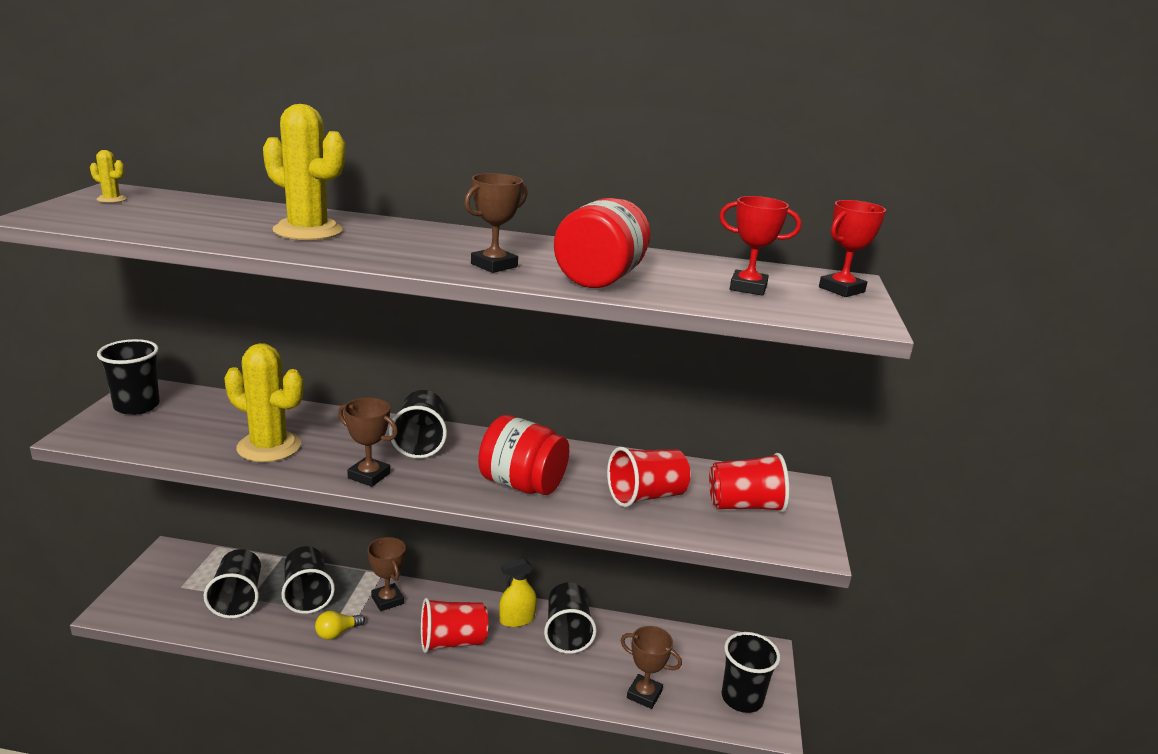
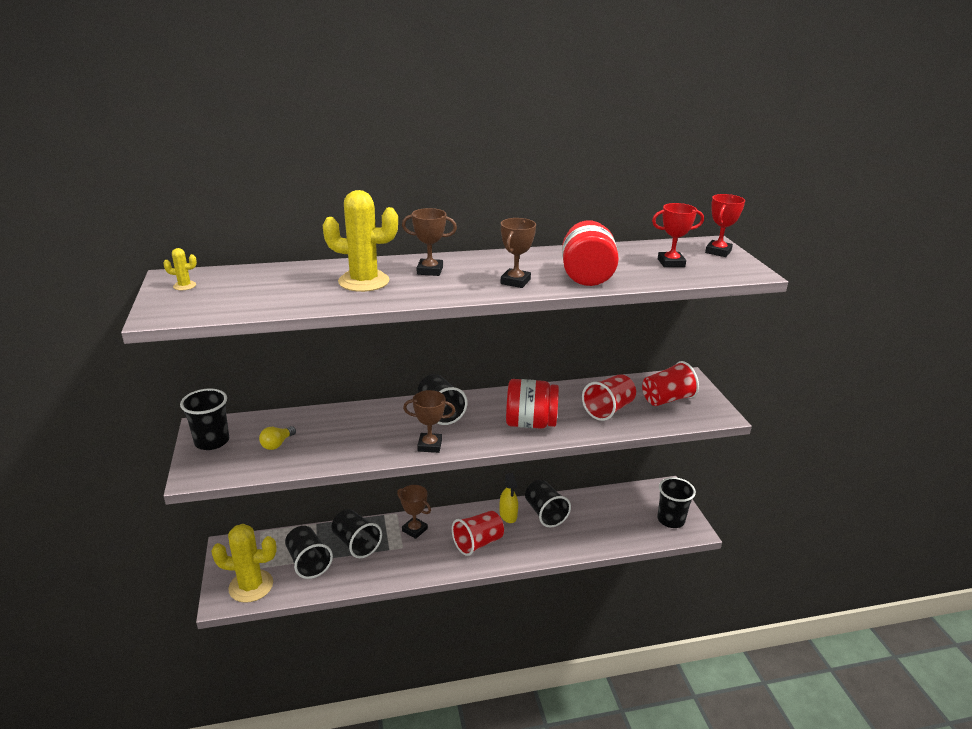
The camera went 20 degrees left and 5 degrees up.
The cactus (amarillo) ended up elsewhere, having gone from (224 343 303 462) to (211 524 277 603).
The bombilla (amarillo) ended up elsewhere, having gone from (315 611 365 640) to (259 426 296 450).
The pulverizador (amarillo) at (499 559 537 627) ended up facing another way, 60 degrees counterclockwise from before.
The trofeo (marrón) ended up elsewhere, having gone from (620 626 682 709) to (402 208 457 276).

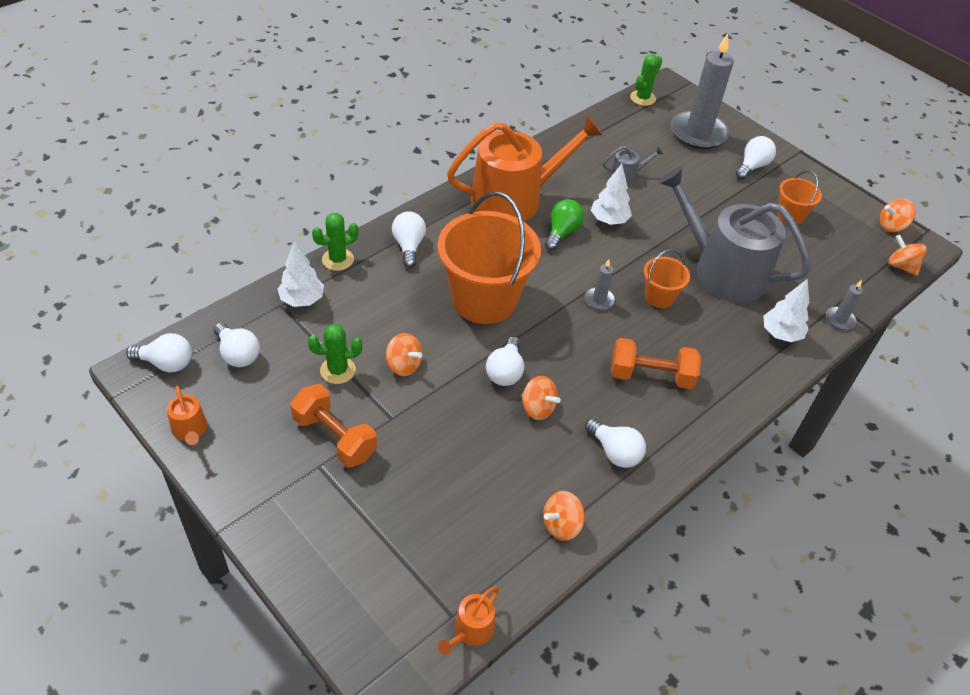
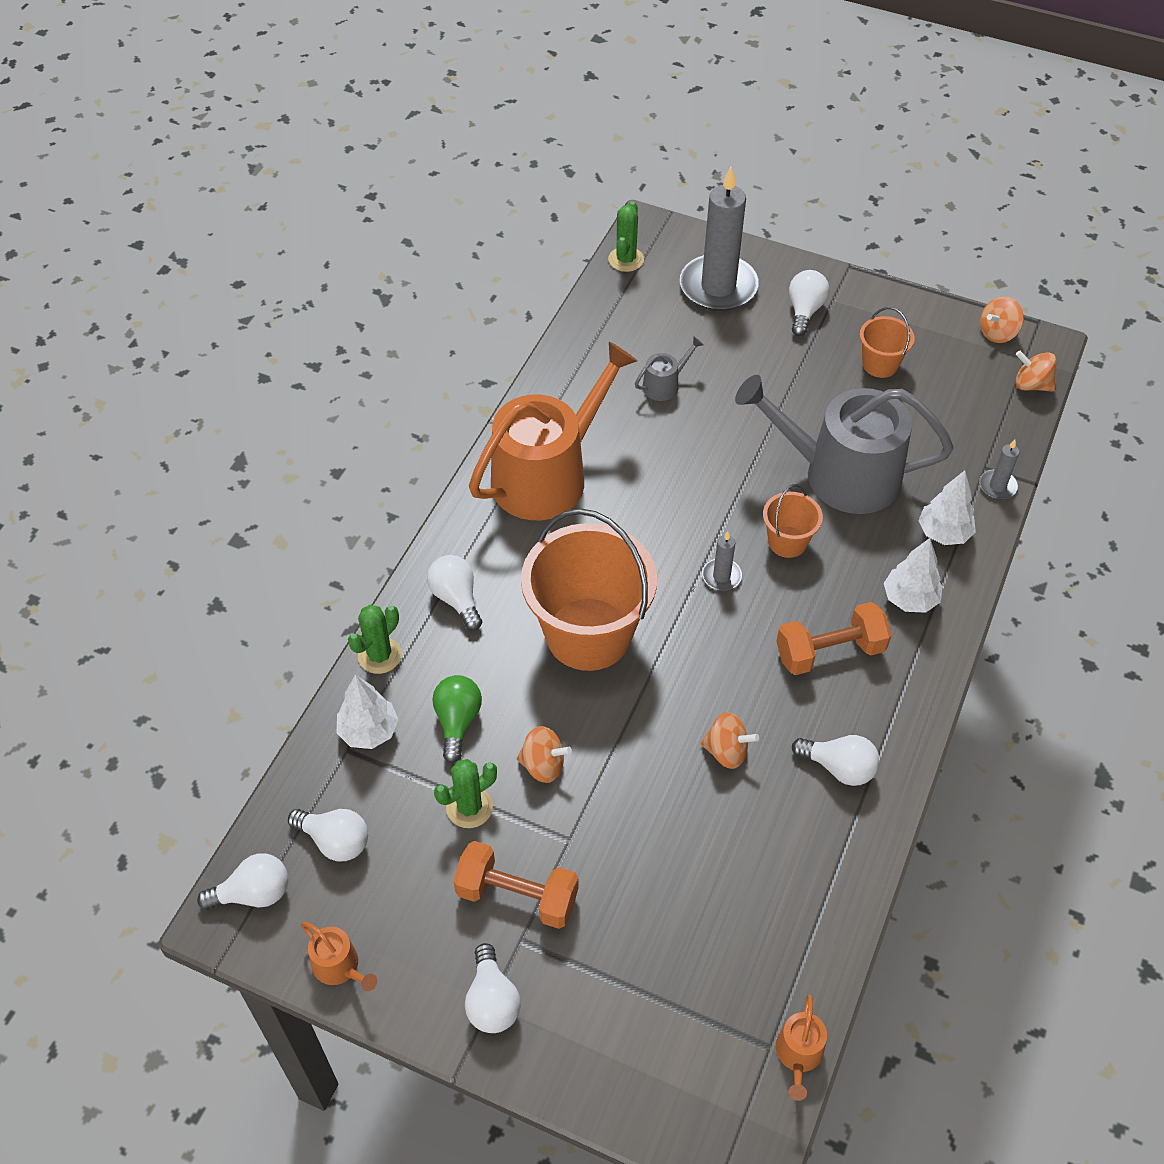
The camera went 20 degrees left and 5 degrees up.
The bombilla (blanco) ended up elsewhere, having gone from (486 336 524 386) to (465 943 521 1033).
The second view lost the peonza (naranja) at (543 491 585 541).
The bombilla (verde) ended up elsewhere, having gone from (545 199 584 250) to (433 675 482 763).
The árbol (blanco) ended up elsewhere, having gone from (591 164 632 225) to (884 538 943 613).

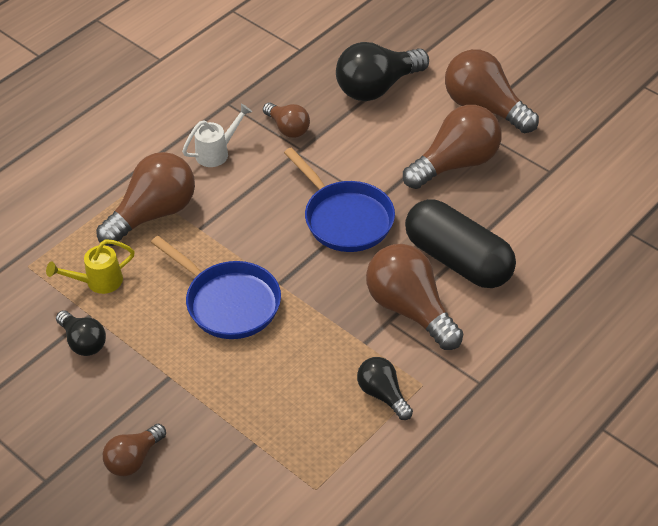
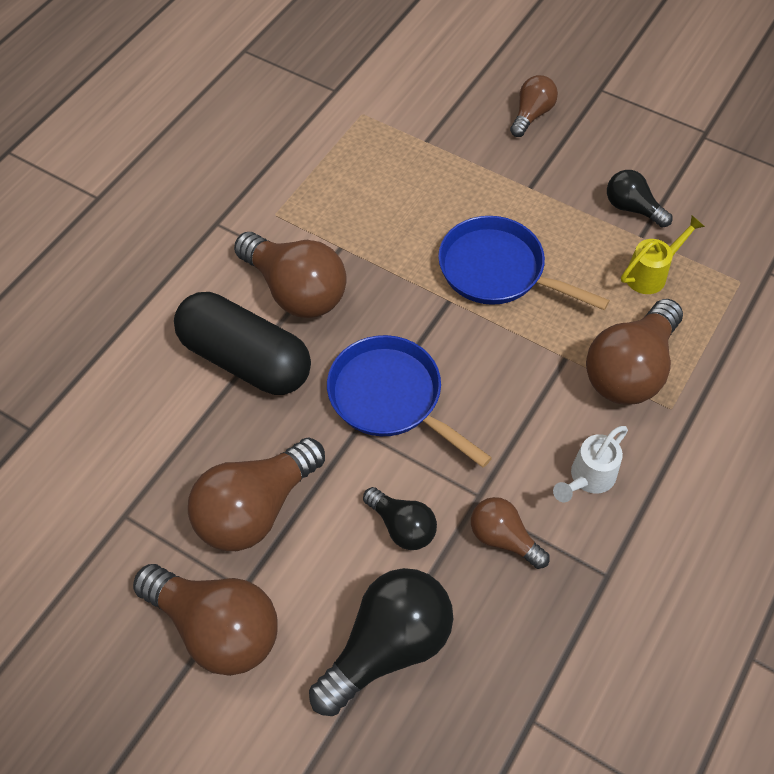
The camera went 170 degrees right and 10 degrees up.
The bombilla (negro) ended up elsewhere, having gone from (357 357 413 420) to (363 487 437 550).

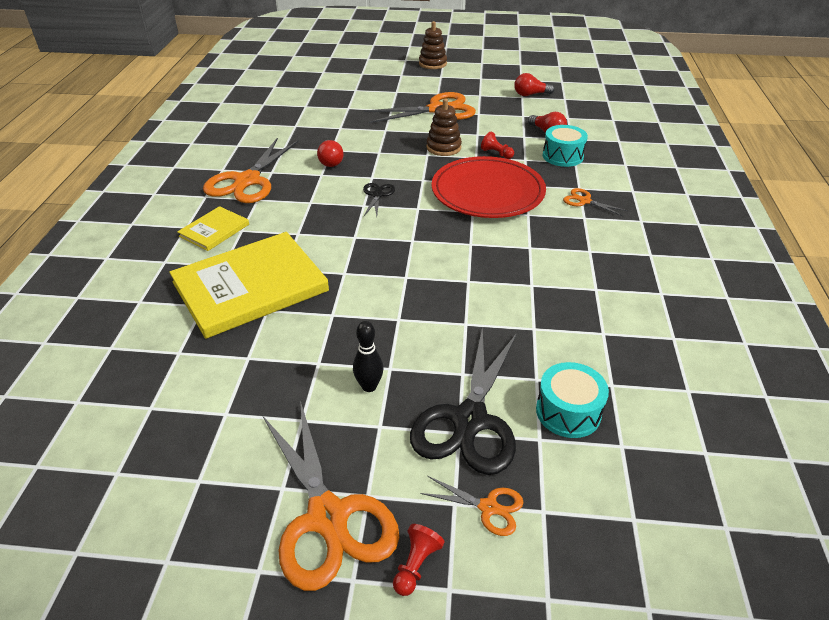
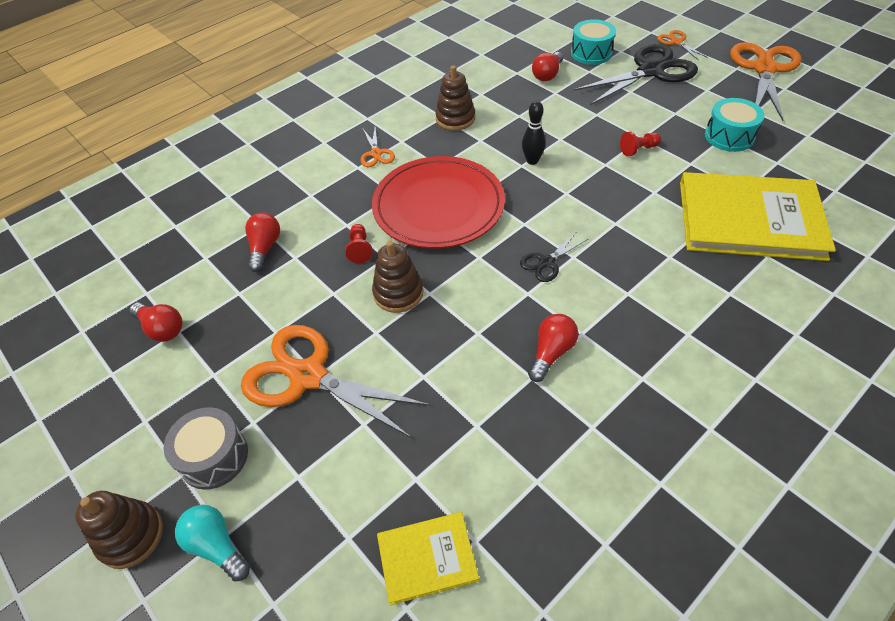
The camera went 135 degrees left and 10 degrees up.
The libro (amarillo) ended up elsewhere, having gone from (177 206 249 251) to (377 512 479 605).
The second view lost the tijeras (naranja) at (203 138 299 203).
The bolo (negro) ended up elsewhere, having gone from (353 321 383 392) to (522 101 546 165).
The peón (rojo) ended up elsewhere, having gone from (393 524 445 596) to (620 132 661 156).
The tambor (turquesa) ended up elsewhere, having gone from (543 125 588 167) to (705 98 764 152).
The second view gained the tambor (gris) at (164 407 248 490).
The second view gained the bombilla (turquesa) at (175 505 250 582).
The second view gained the juguete apilable (marrón) at (435 65 475 131).
The second view gained the bombilla (rojo) at (532 52 563 81).

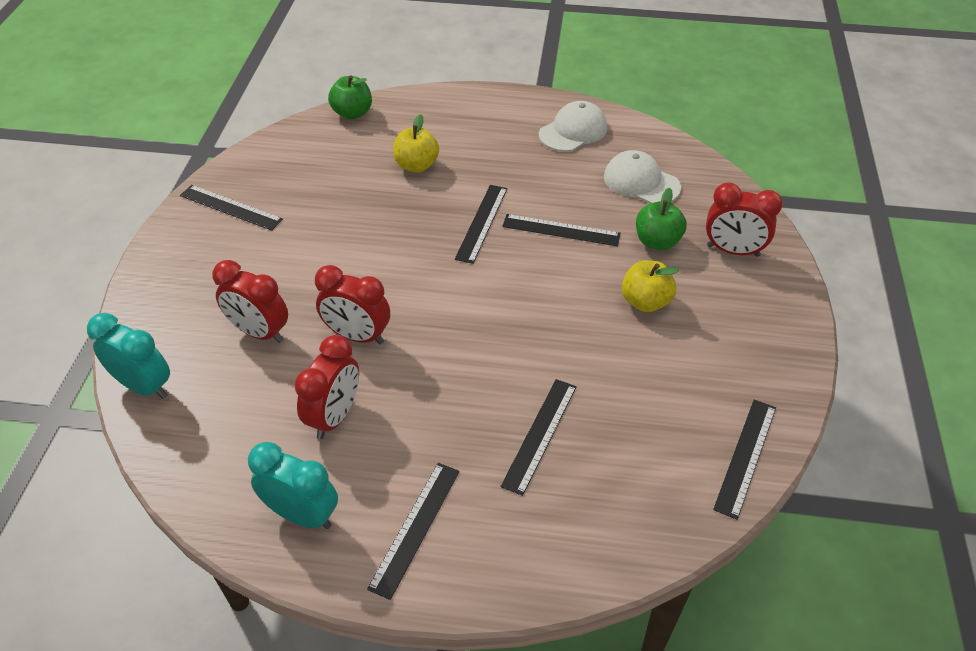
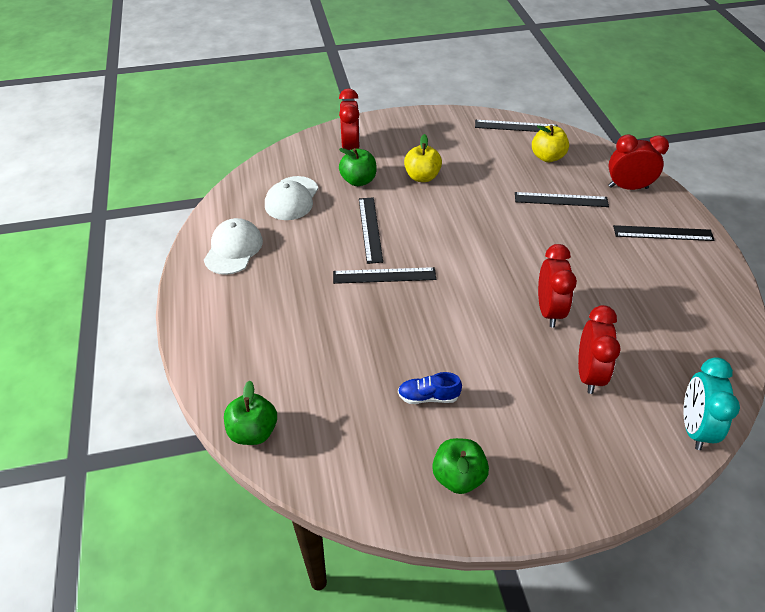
The camera went 110 degrees left and 0 degrees up.
Where the regla (negro) stood at (180 185 283 231), the manzana (verde) came to stand at (432 438 489 494).
The second view lost the despertador (turquesa) at (248 442 338 529).
The despertador (rojo) ended up elsewhere, having gone from (294 335 359 439) to (608 134 669 190).
The manzana (amarillo) ended up elsewhere, having gone from (393 114 439 173) to (532 125 569 162).
The gorra (blanco) at (539 101 607 152) ended up facing another way, 75 degrees clockwise from before.
The second view gained the zapato (azul) at (398 372 462 404).

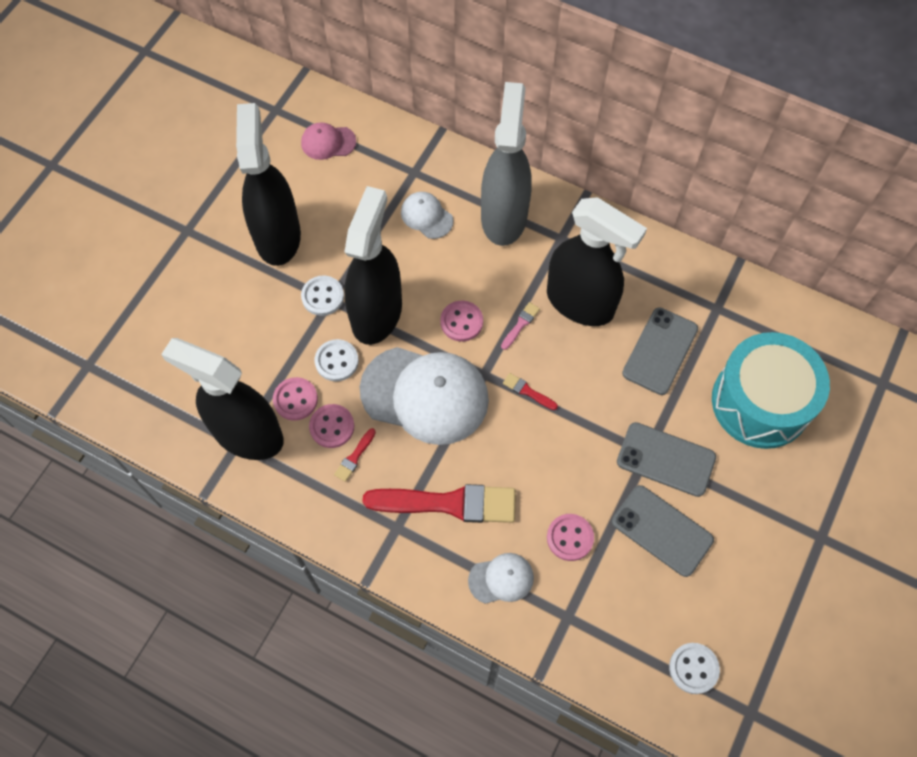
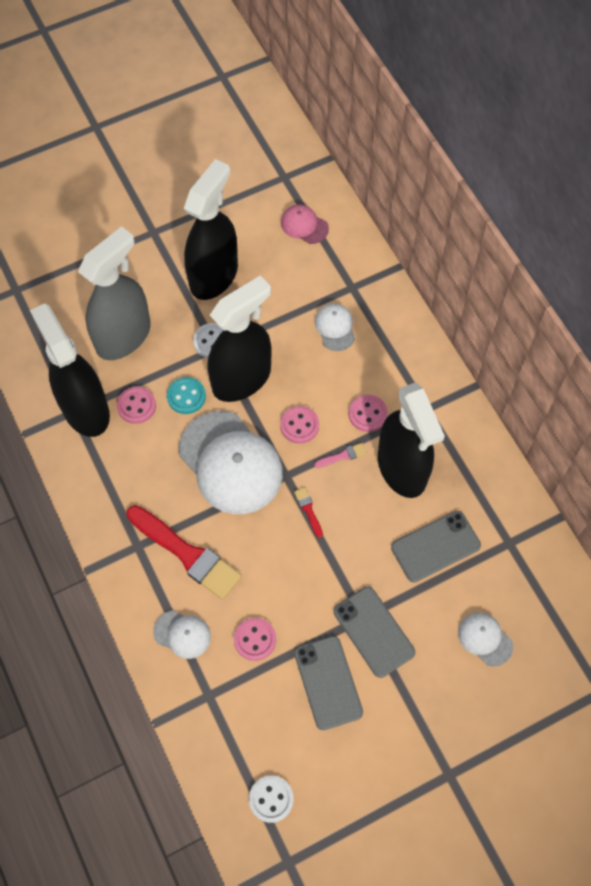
The camera went 35 degrees right and 0 degrees up.
The botón (rosa) ended up elsewhere, having gone from (309 404 354 448) to (349 394 388 432).
What was the botón (blanco) at (315 339 359 381) turned into the botón (turquesa) at (167 377 206 414).
The second view lost the pincel (rojo) at (334 428 376 482).
The pulverizador (gris) ended up elsewhere, having gone from (481 82 532 246) to (78 226 151 360).
Where the tambor (turquesa) stood at (712 332 830 449), the gorra (blanco) came to stand at (458 612 513 666).

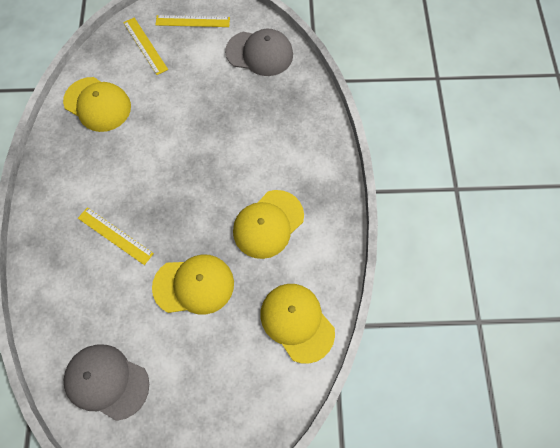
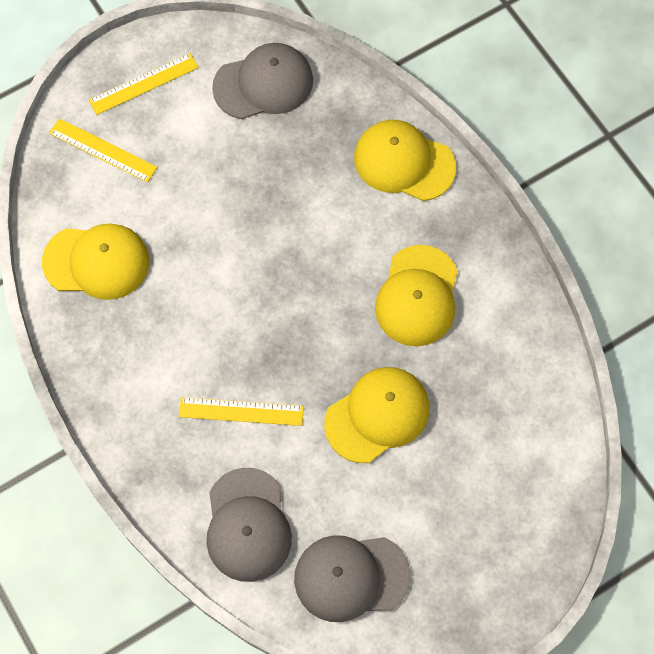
The camera went 30 degrees left and 0 degrees up.
The gorra (amarillo) ended up elsewhere, having gone from (260 284 335 364) to (354 120 456 201).
The second view gained the gorra (gris) at (207 468 292 582).

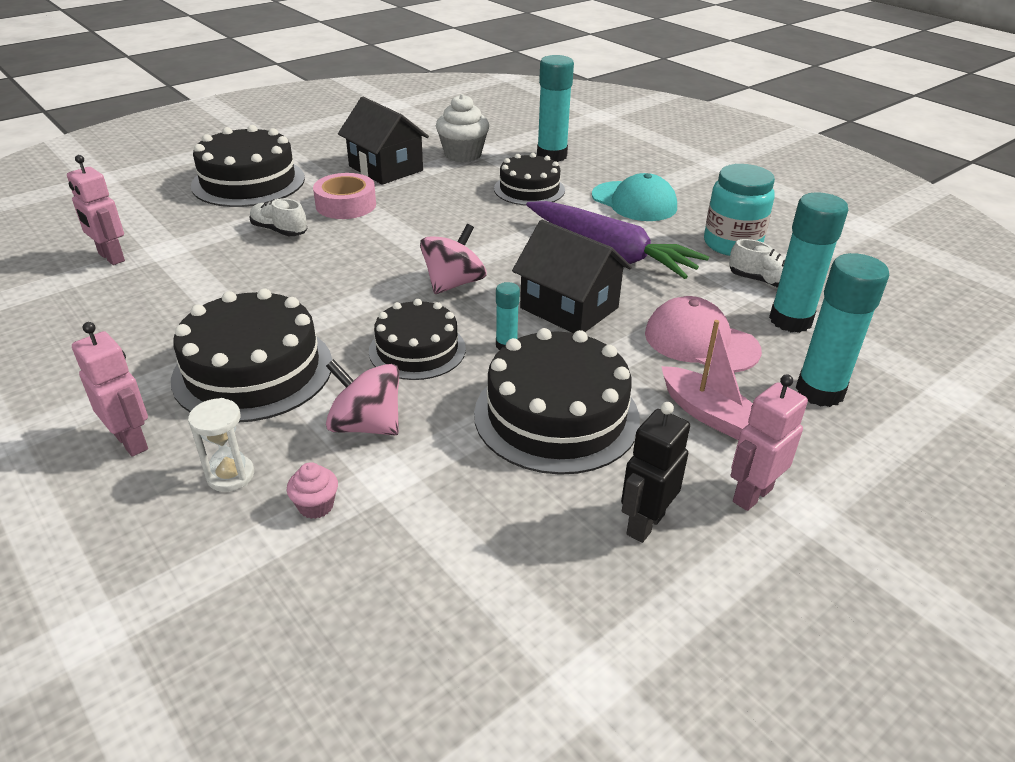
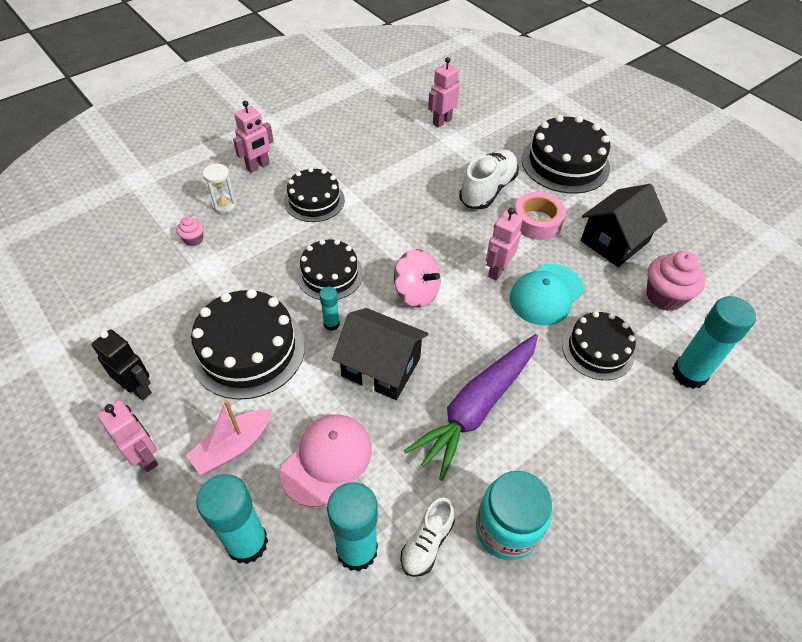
The camera went 90 degrees right and 15 degrees up.
The size of the tarta (negro) at (171 288 332 422) changed by a factor of 0.64.
The size of the zapato (blanco) at (249 198 307 236) changed by a factor of 1.66.
The second view lost the peonza (rosa) at (326 359 399 435).
What was the magdalena (blanco) at (436 94 489 162) turned into the magdalena (rosa) at (646 251 706 311).
The casa (negro) at (512 220 632 333) ended up facing another way, 75 degrees clockwise from before.
The gorra (turquesa) ended up elsewhere, having gone from (592 173 677 221) to (510 264 584 326).
The second view gained the robot (rosa) at (486 208 523 281).

